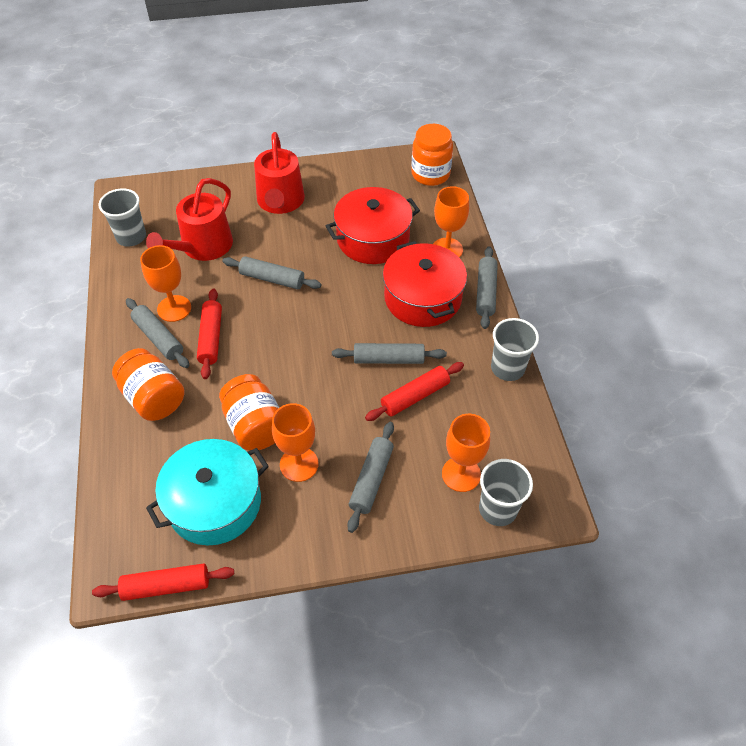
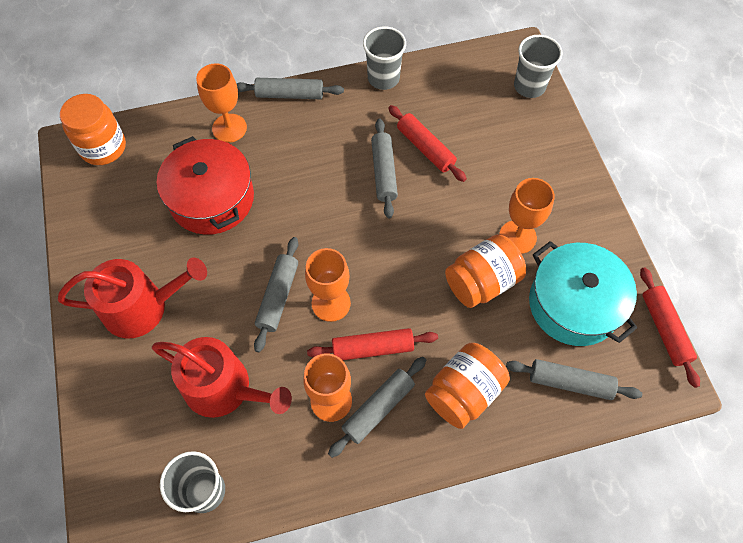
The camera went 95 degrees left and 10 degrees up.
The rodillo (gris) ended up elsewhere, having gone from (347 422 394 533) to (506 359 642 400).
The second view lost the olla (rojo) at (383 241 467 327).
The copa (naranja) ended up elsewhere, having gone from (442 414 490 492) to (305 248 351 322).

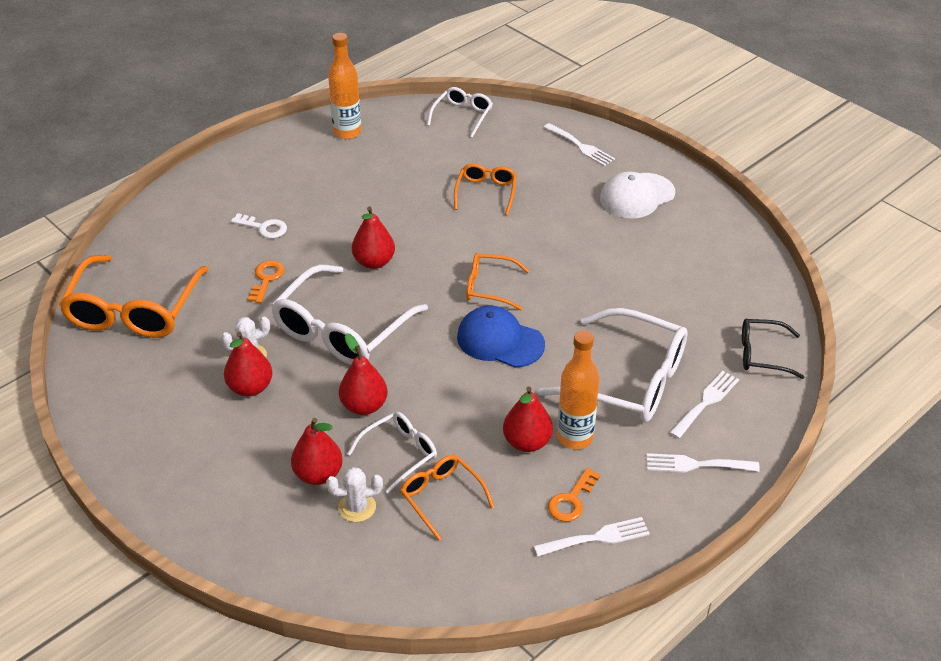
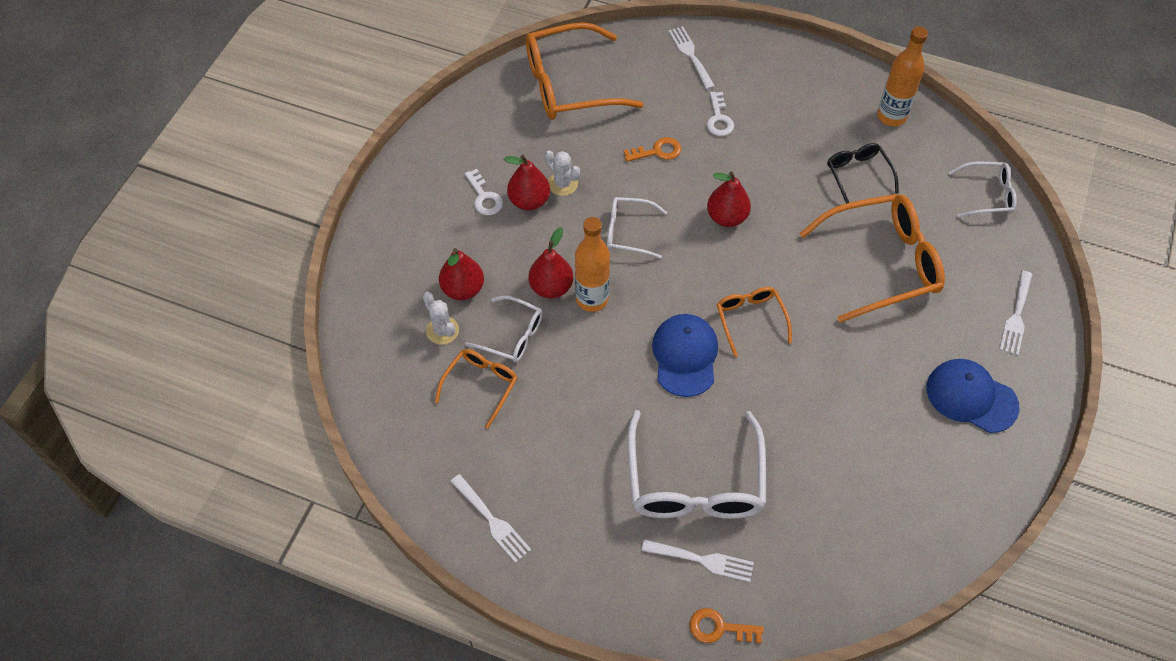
The camera went 65 degrees right and 15 degrees up.
The size of the gafas (blanco) at (271 264 428 365) changed by a factor of 0.53.
The size of the gafas (naranja) at (454 163 517 215) changed by a factor of 1.89.
The second view lost the pera (rojo) at (503 387 553 452).
The llave (naranja) ended up elsewhere, having gone from (548 468 600 522) to (689 608 764 643).
The botella (naranja) ended up elsewhere, having gone from (557 330 599 449) to (575 217 610 312).
What was the gorra (blanco) at (600 172 675 218) turned into the gorra (azul) at (927 359 1019 433).
The tenedor (blanco) ended up elsewhere, having gone from (647 453 760 473) to (668 26 715 90).
The gafas (negro) ended up elsewhere, having gone from (742 319 804 379) to (827 143 899 204).
The second view gained the llave (blanco) at (465 169 503 215).

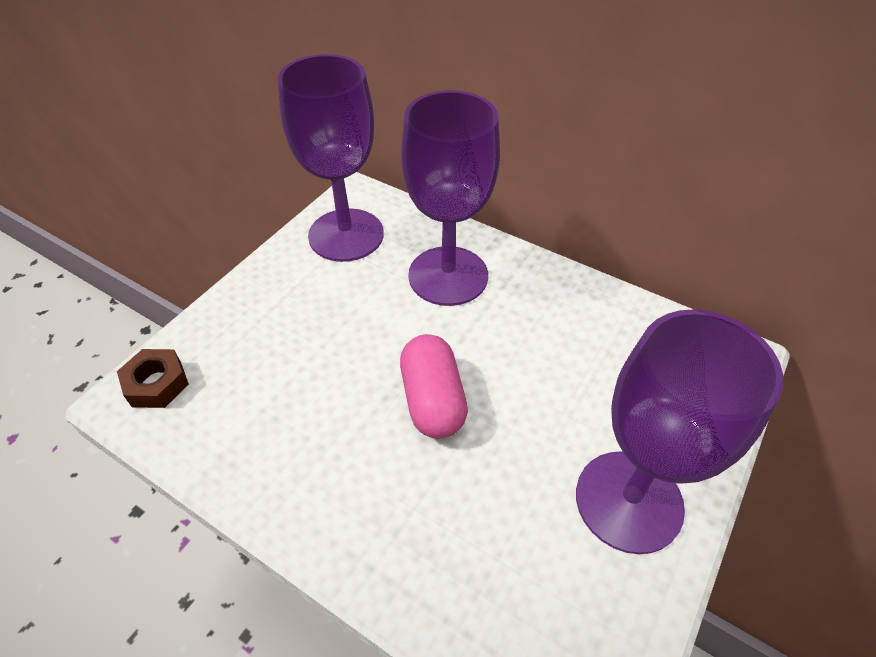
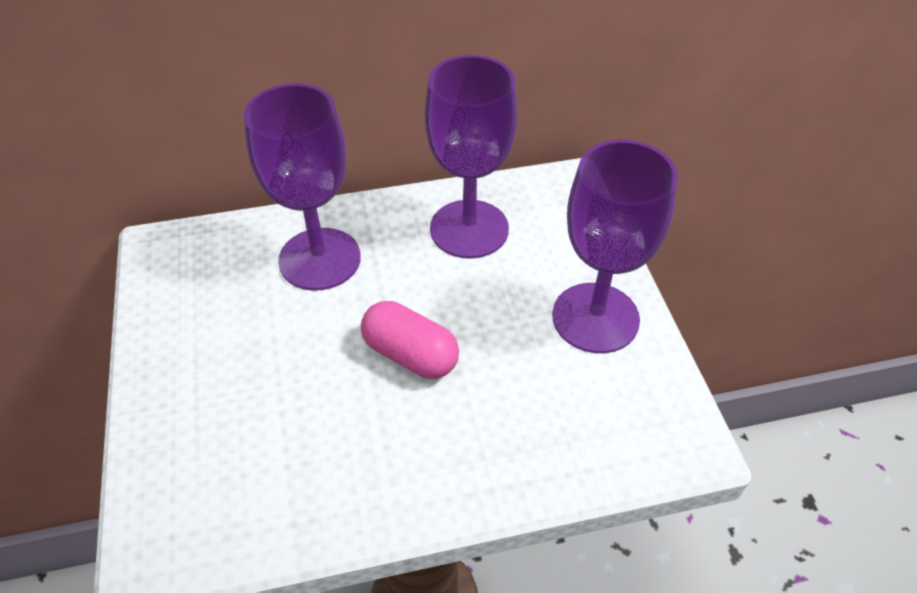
The camera went 45 degrees left and 0 degrees up.
The second view lost the tuerca (marrón) at (117 349 189 408).
The copa (morado) ended up elsewhere, having gone from (277 54 384 262) to (425 55 518 259).

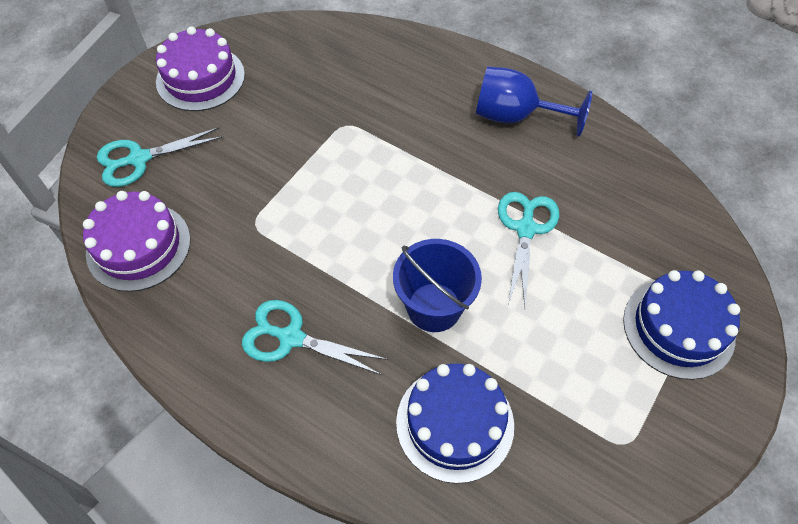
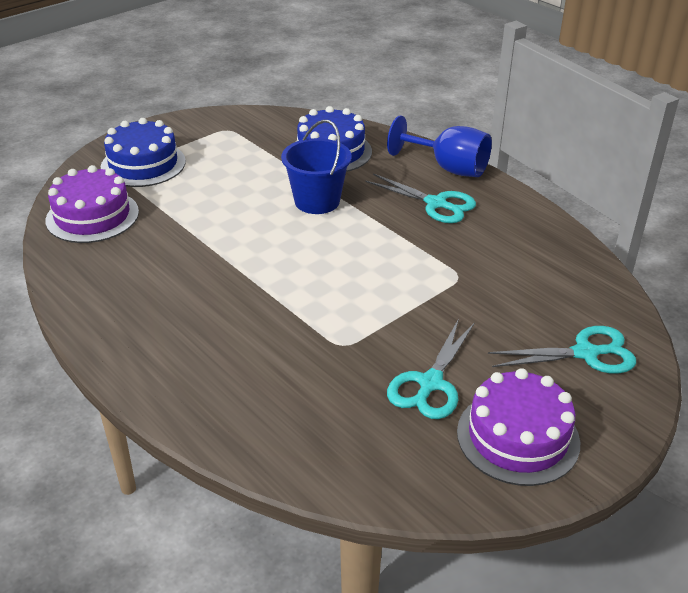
The camera went 165 degrees left and 20 degrees down.
The tarta (morado) ended up elsewhere, having gone from (83 191 191 292) to (45 165 139 243).
The copa (azul) ended up elsewhere, having gone from (476 66 592 137) to (387 115 492 177).
The tijeras (turquesa) ended up elsewhere, having gone from (498 192 559 306) to (387 319 475 419).

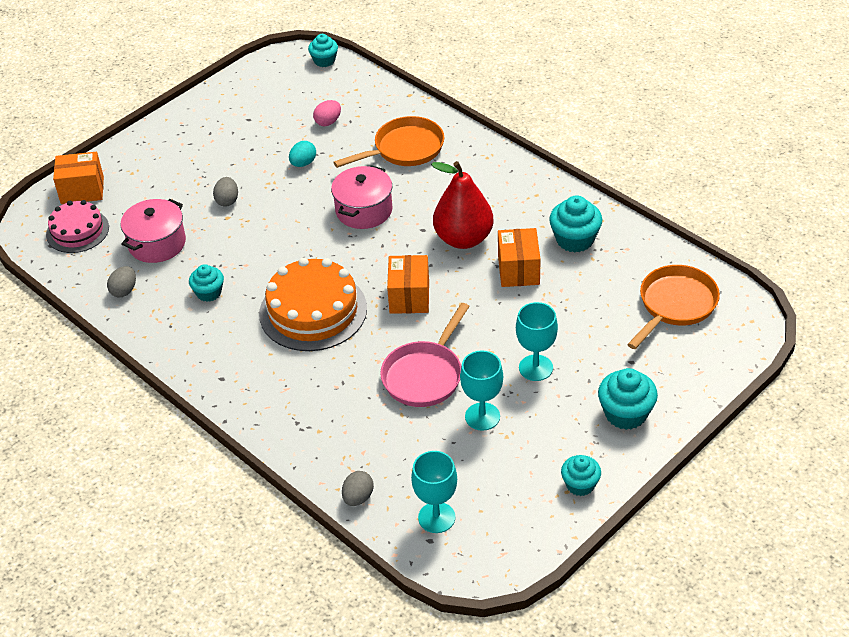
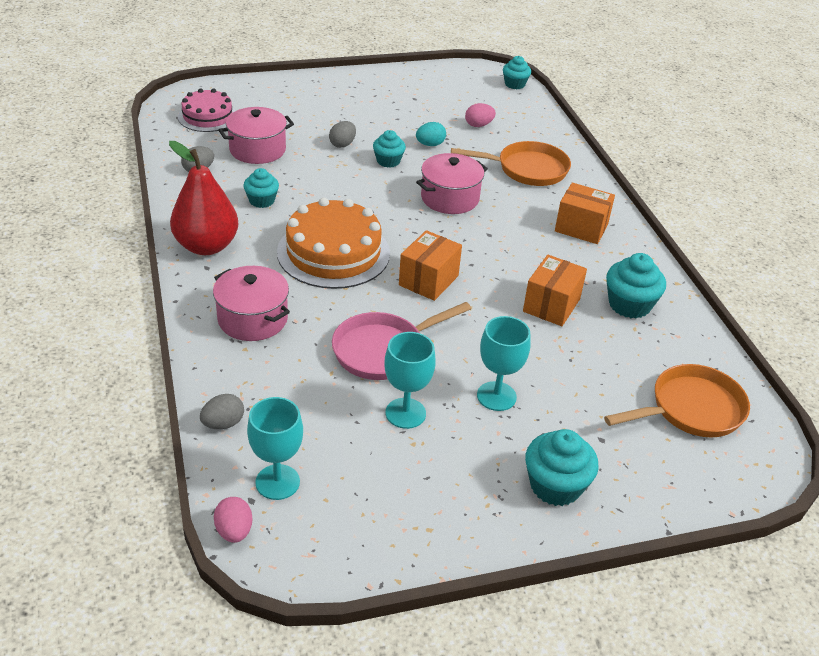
The camera went 25 degrees right and 5 degrees down.
The caja (naranja) ended up elsewhere, having gone from (53 152 104 204) to (555 182 615 244).
The pera (rojo) ended up elsewhere, having gone from (431 161 493 249) to (169 141 238 255).
The magdalena (turquesa) ended up elsewhere, having gone from (561 455 601 496) to (373 130 406 168).
The second view gained the olla (rosa) at (213 266 290 341).
The second view gained the huevo (rosa) at (214 497 252 543).

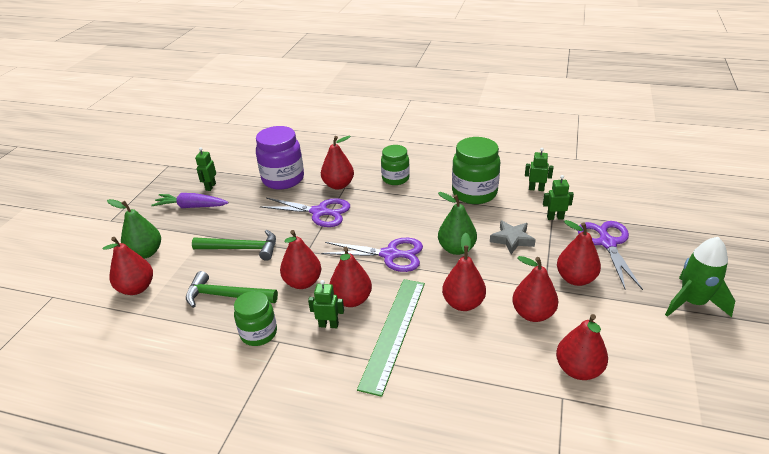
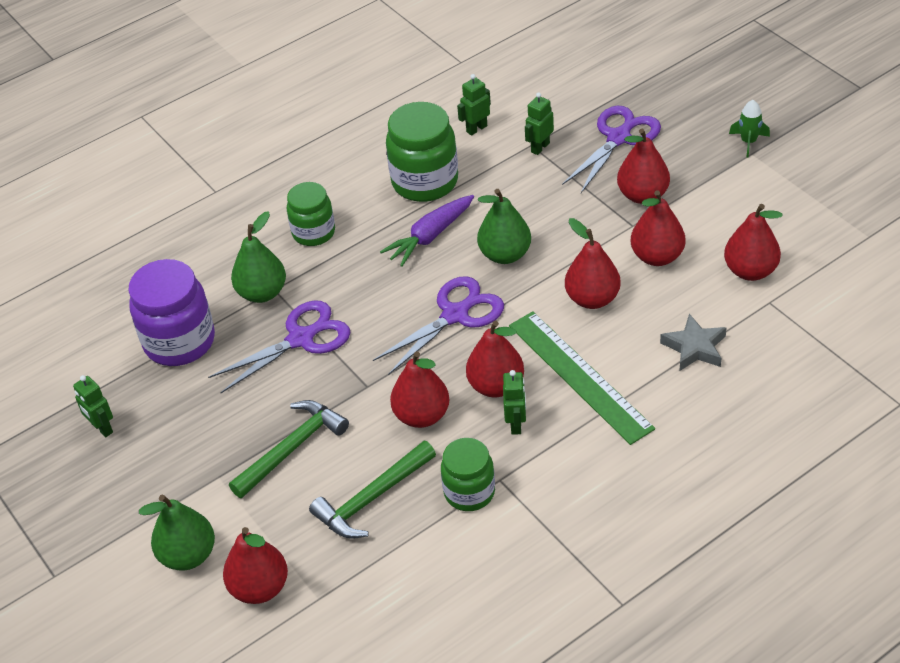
The camera went 50 degrees left and 10 degrees up.
The zanahoria (morado) ended up elsewhere, having gone from (151 193 229 208) to (380 195 474 267).
The robot (verde) at (308 280 344 328) ended up facing another way, 135 degrees clockwise from before.
What was the pera (rojo) at (321 136 354 189) turned into the pera (verde) at (231 211 286 303).
The estrella (gris) ended up elsewhere, having gone from (490 220 536 254) to (660 314 727 371).
The tijeras (morado) at (577 221 643 290) ended up facing another way, 90 degrees clockwise from before.
The size of the cohete (verde) at (665 237 735 317) changed by a factor of 0.55.

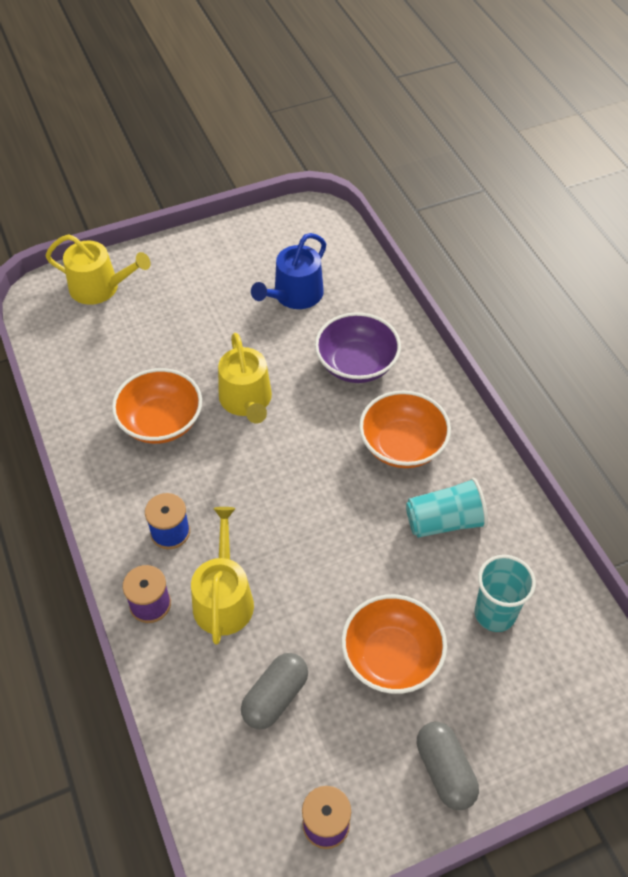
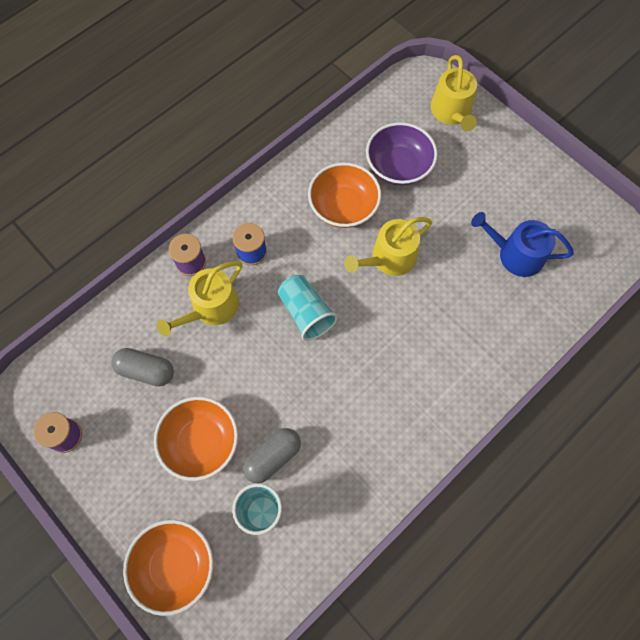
The camera went 70 degrees right and 15 degrees up.
The regadera (amarillo) at (191 507 254 645) ended up facing another way, 150 degrees clockwise from before.
The cuenco (morado) ended up elsewhere, having gone from (315 312 401 383) to (366 122 437 185).
The cuenco (naranja) ended up elsewhere, having gone from (359 391 451 468) to (123 520 213 616).
The vaso (turquesa) ended up elsewhere, having gone from (406 478 488 538) to (278 275 338 341).
The cápsula (gris) ended up elsewhere, having gone from (417 722 479 810) to (243 428 301 483).

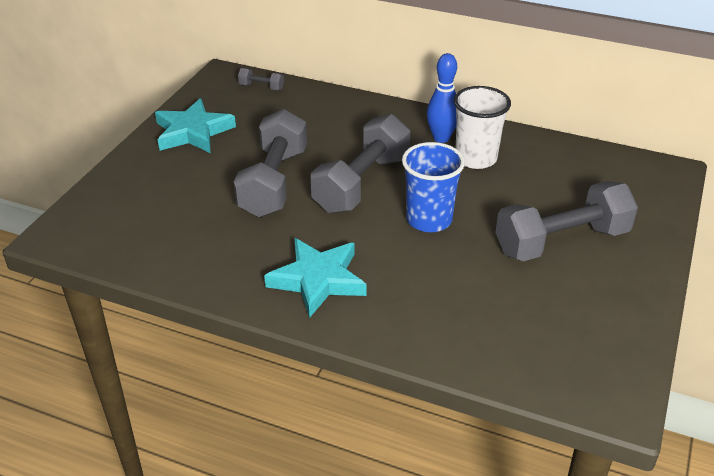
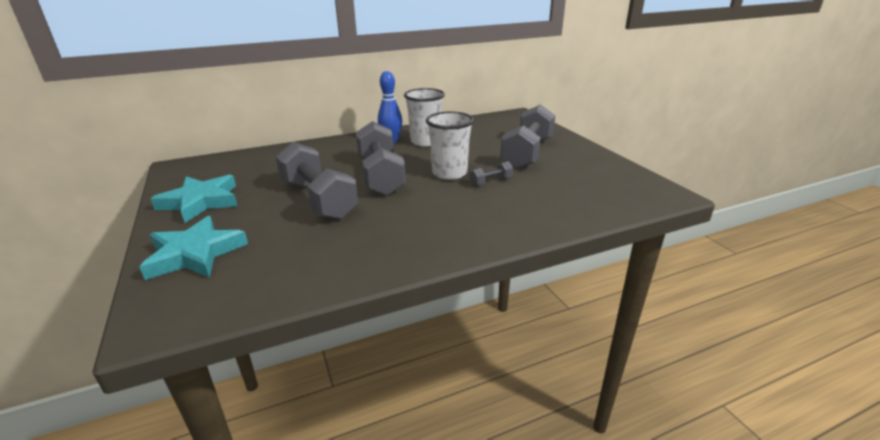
The camera went 45 degrees left and 10 degrees down.
The mancuerna (gris) ended up elsewhere, having gone from (238 68 284 90) to (470 161 513 186).
The estrella (turquesa) ended up elsewhere, having gone from (264 238 367 318) to (139 216 248 280).
What was the vaso (azul) at (402 142 465 232) turned into the vaso (blanco) at (426 112 474 180).

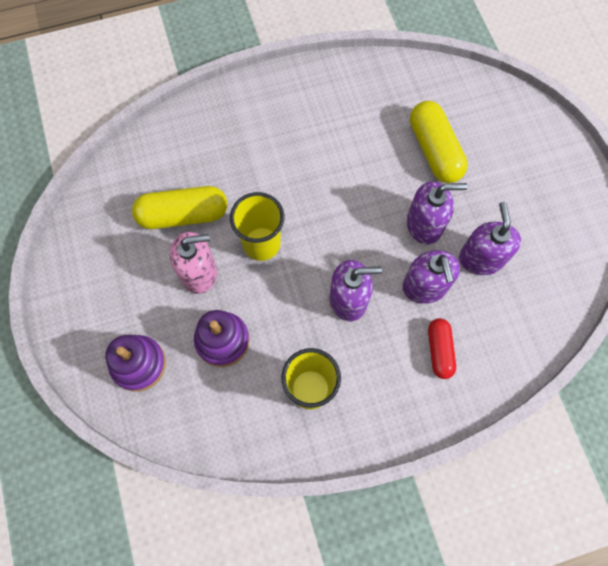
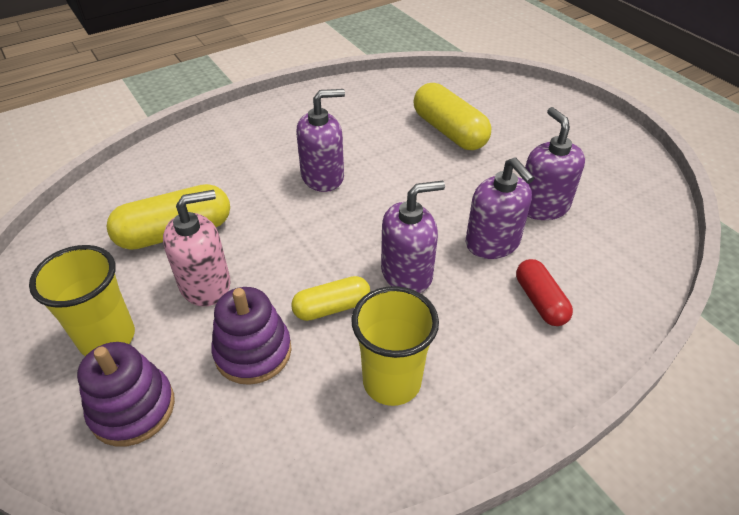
The camera went 15 degrees left and 25 degrees down.
The vaso (amarillo) ended up elsewhere, having gone from (230 192 284 261) to (29 245 135 356).
The dispensador de jabón (morado) ended up elsewhere, having gone from (407 181 467 244) to (296 89 345 192).
The second view gained the cápsula (amarillo) at (291 276 370 321).

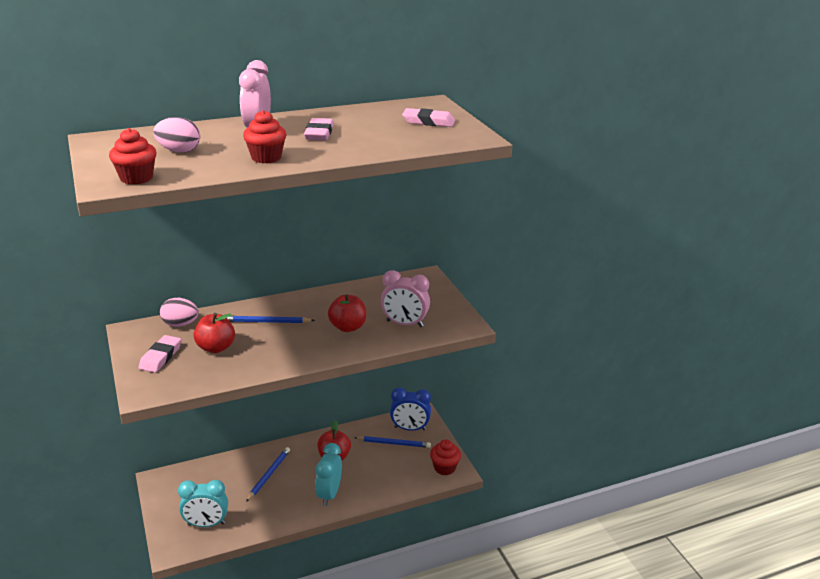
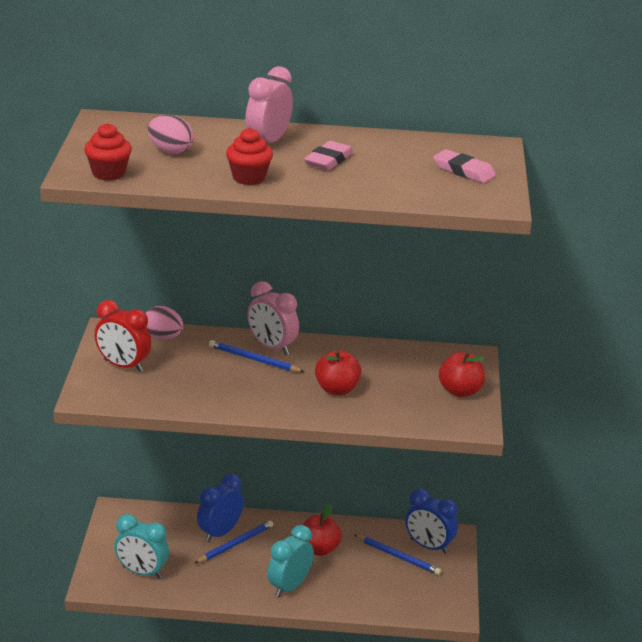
The camera went 25 degrees right and 0 degrees up.
Where the goma de borrar (rosa) stood at (139 335 181 373), the despertador (rojo) came to stand at (95 300 151 372).
The manzana (rojo) ended up elsewhere, having gone from (194 313 235 353) to (439 351 485 397).
The despertador (rosa) ended up elsewhere, having gone from (381 270 430 327) to (247 281 299 355).
The second view lost the magdalena (rojo) at (430 439 461 475).
The second view gained the despertador (azul) at (197 474 244 542).

